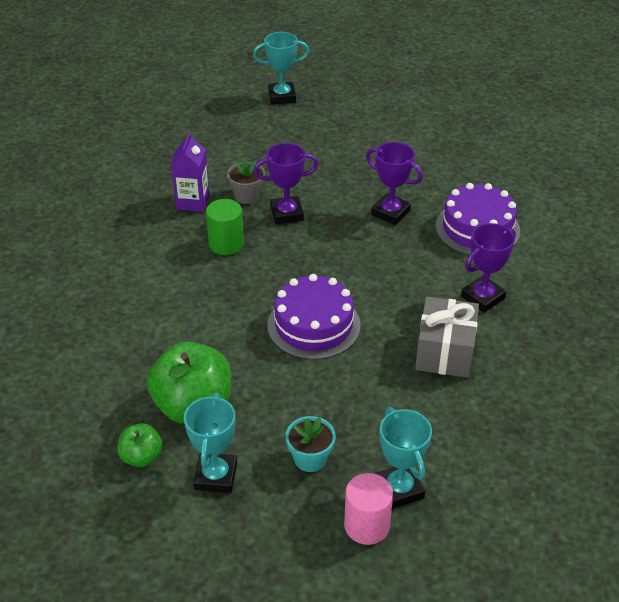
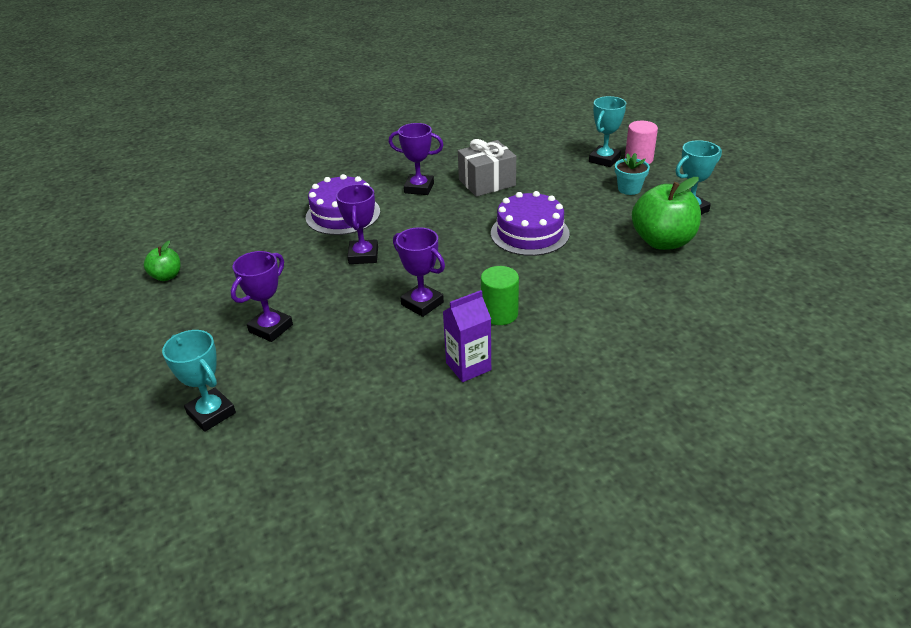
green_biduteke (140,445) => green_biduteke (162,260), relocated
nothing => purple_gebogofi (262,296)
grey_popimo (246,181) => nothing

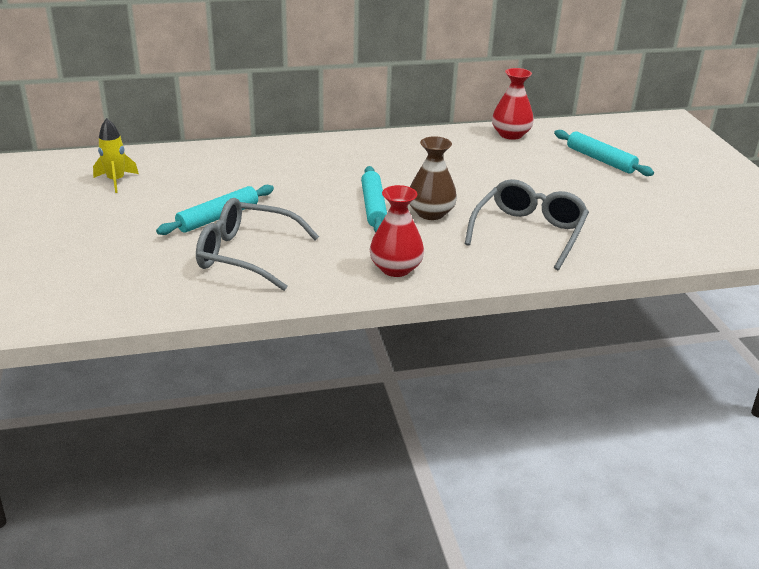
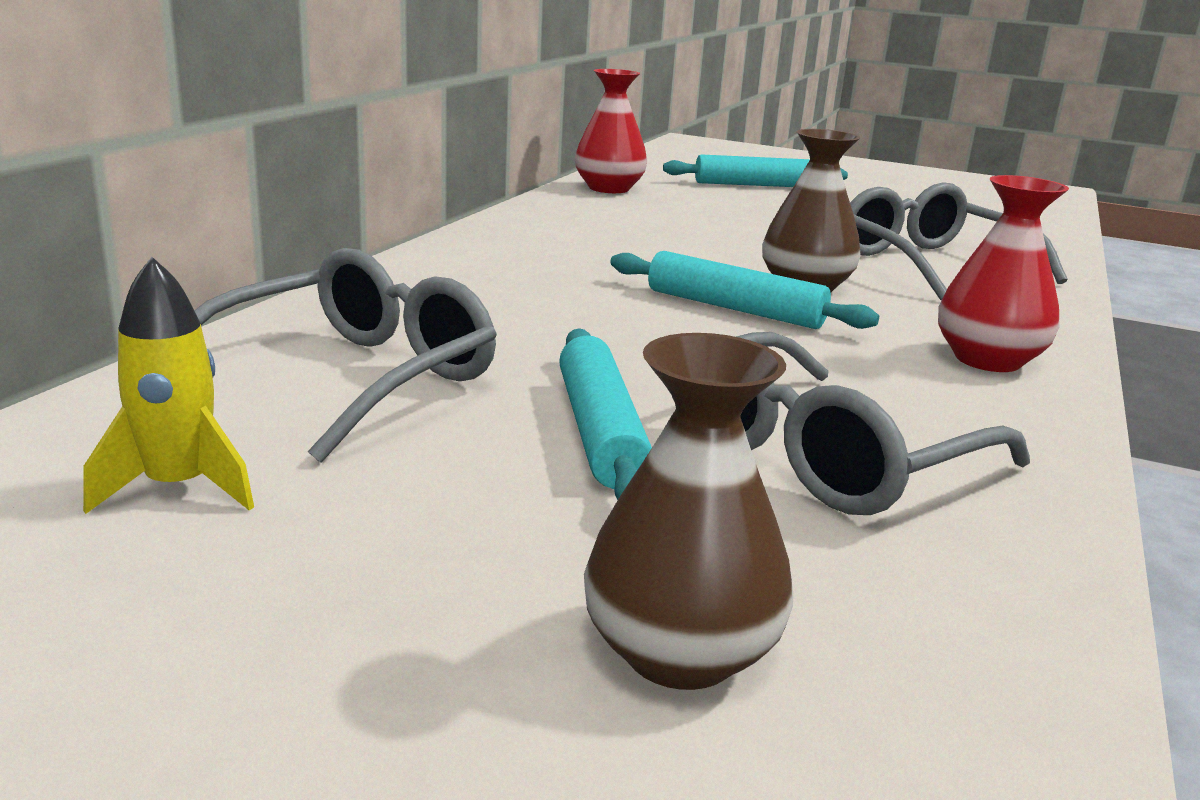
nothing => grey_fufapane (345,355)
nothing => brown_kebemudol (688,511)

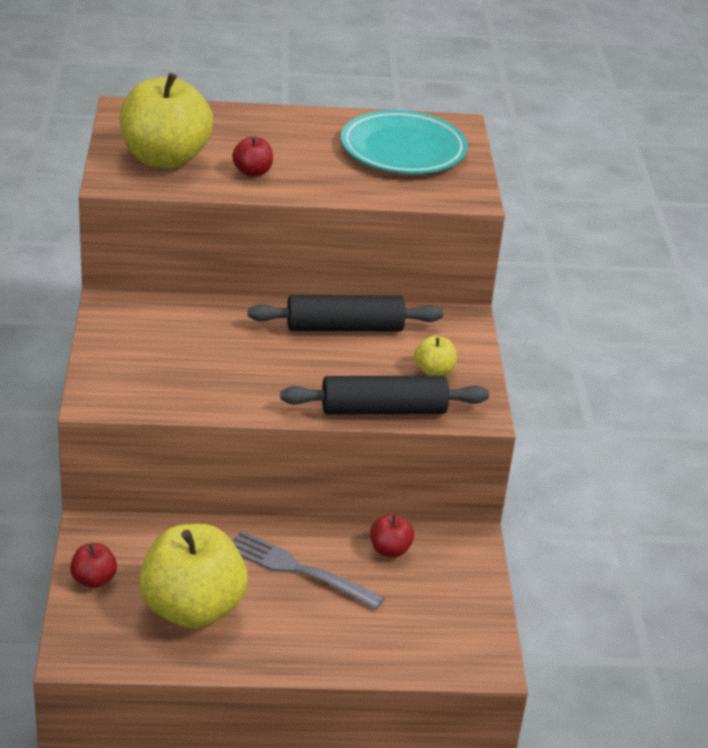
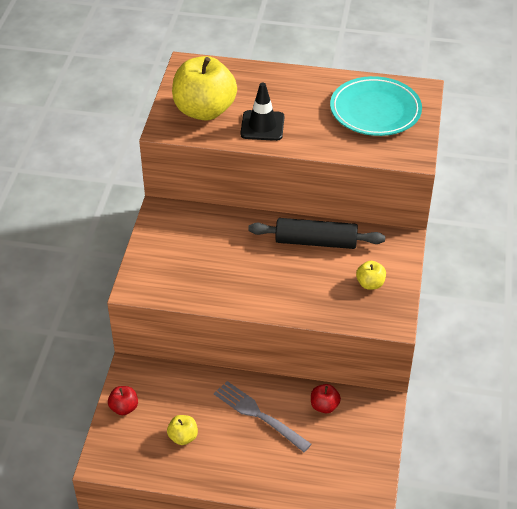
yellow_biduteke (193,576) => yellow_biduteke (182,430), x0.44
red_biduteke (252,157) => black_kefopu (262,112)
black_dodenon (384,395) => nothing

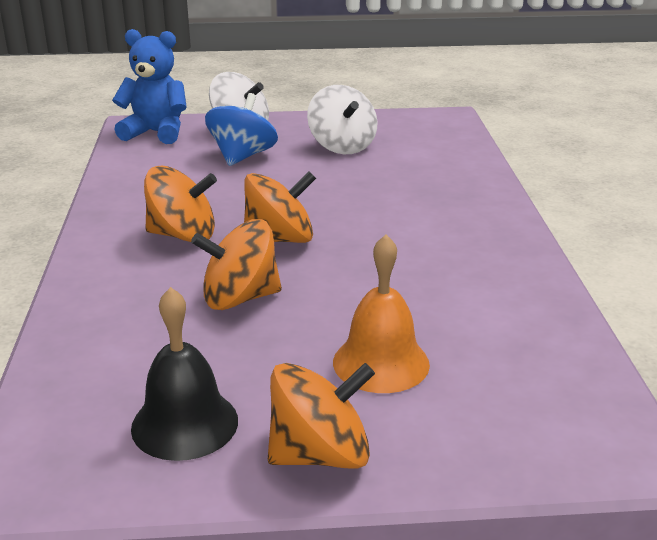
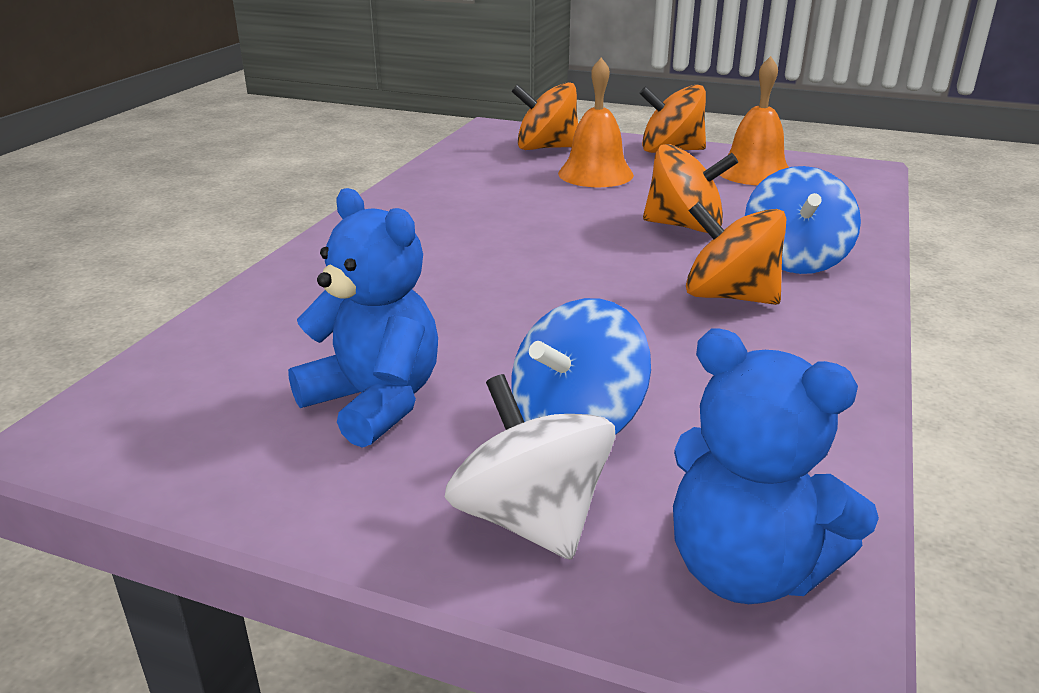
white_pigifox (342,119) => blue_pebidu (363,318)
orange_pigifox (280,207) => orange_pigifox (544,116), relocated
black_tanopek (184,374) => orange_tanopek (754,120)
nothing => blue_pigifox (803,220)

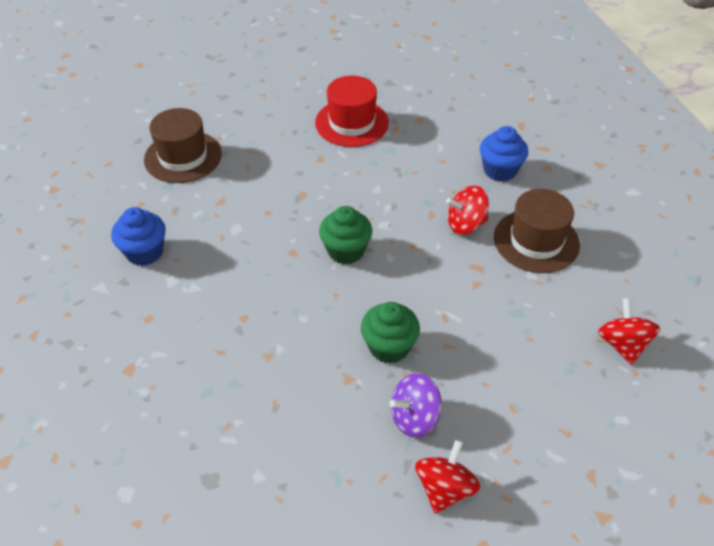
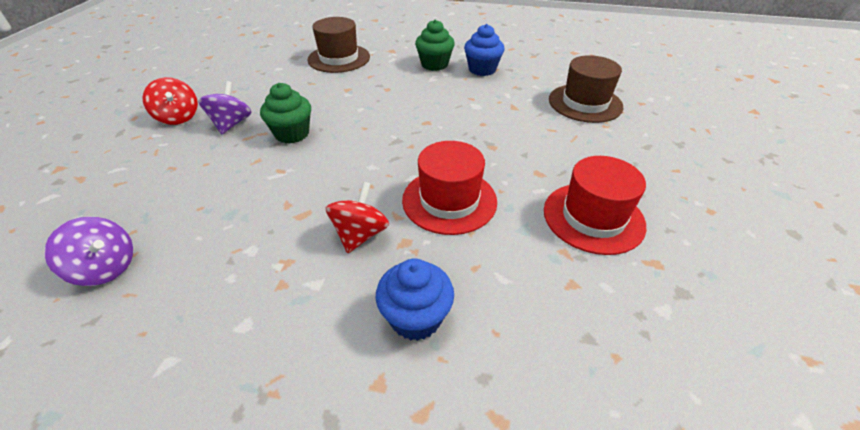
red_pigifox (629,331) => purple_pigifox (88,251)
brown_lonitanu (537,231) => brown_lonitanu (338,45), relocated
nothing => red_lonitanu (449,188)
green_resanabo (345,235) => green_resanabo (435,45), relocated

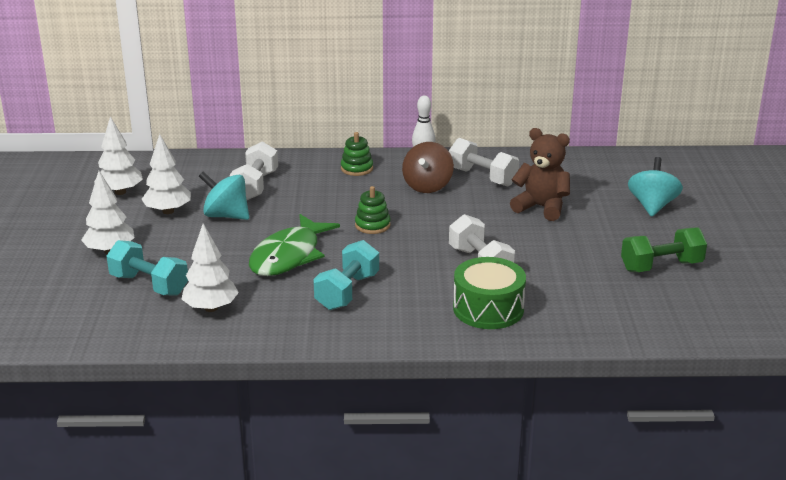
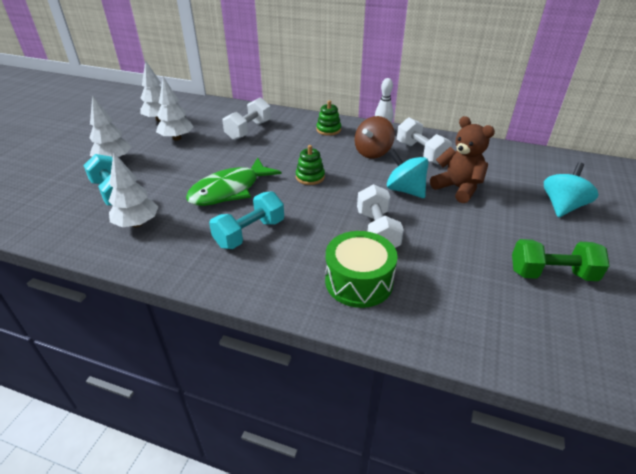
turquoise_pigifox (224,195) => turquoise_pigifox (407,173), relocated

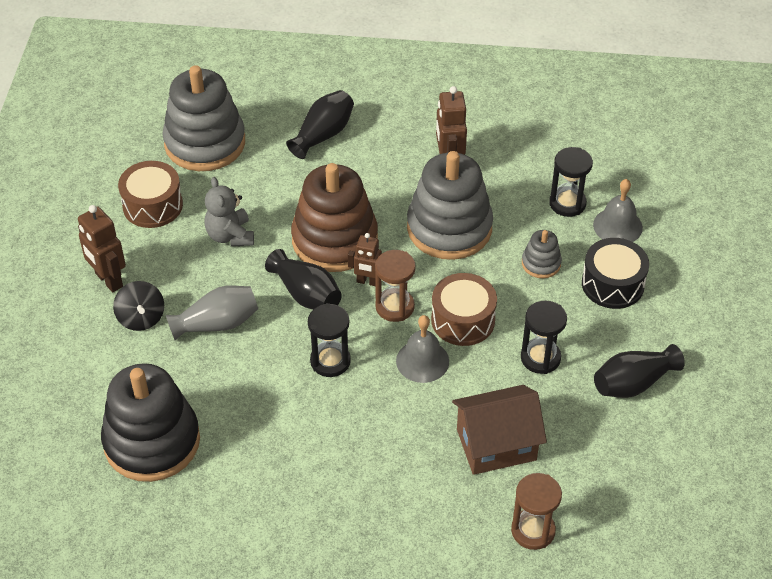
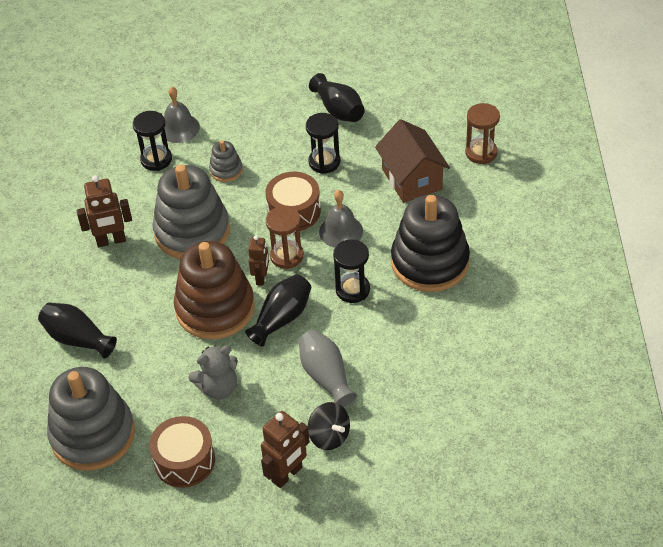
black_pigifox (138,306) => black_pigifox (329,426), 75 degrees clockwise
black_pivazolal (150,422) => black_pivazolal (430,243), relocated
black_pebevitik (615,273) => nothing

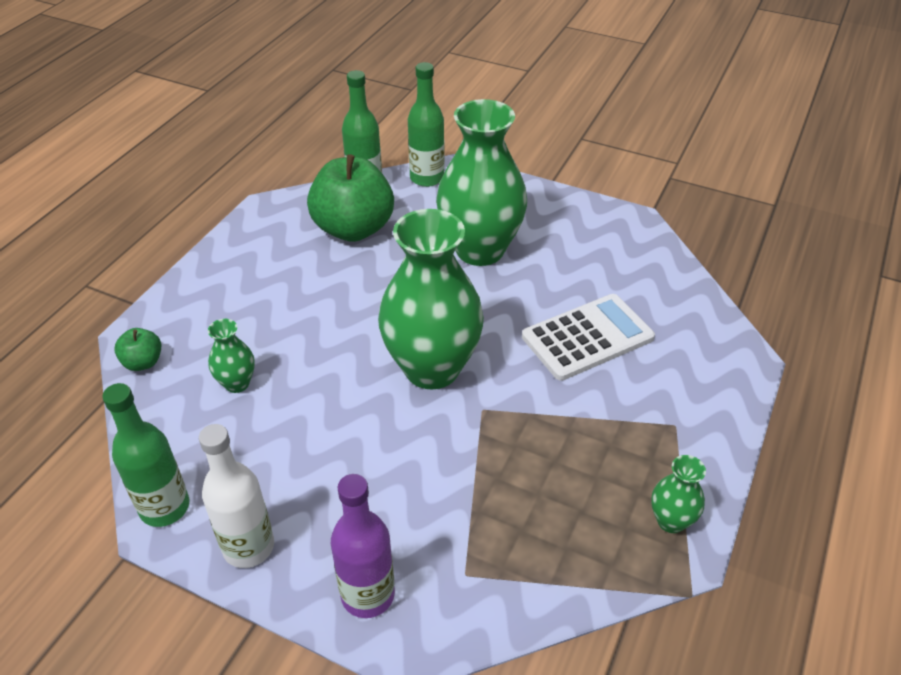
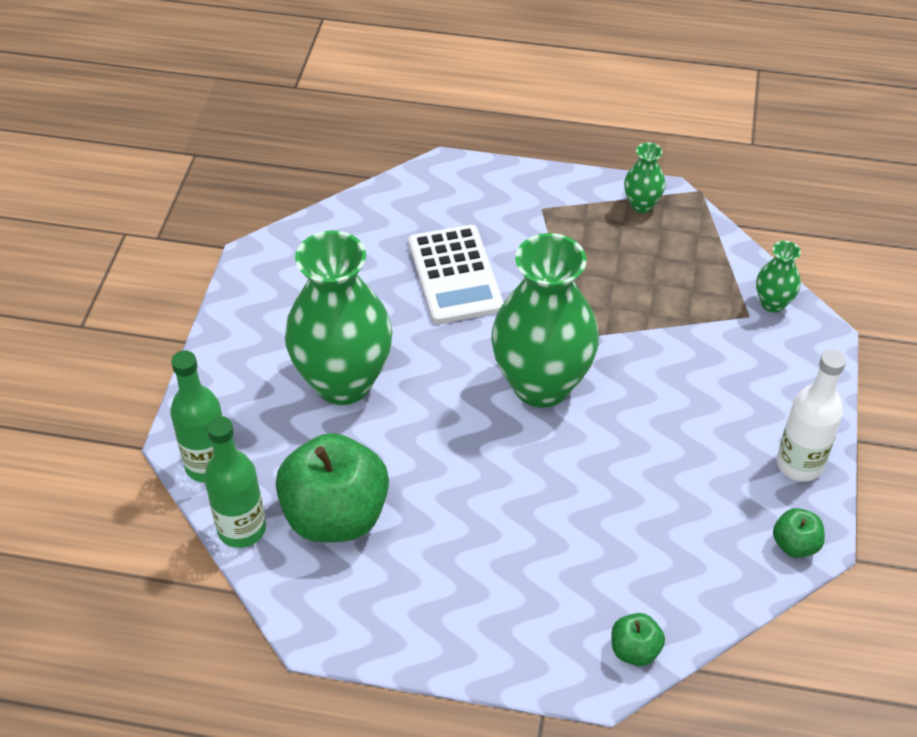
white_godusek (588,337) => white_godusek (456,274), 150 degrees counterclockwise
green_kebemudol (231,356) => green_kebemudol (778,277), relocated
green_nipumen (145,455) => green_biduteke (799,533)
purple_nipumen (363,546) => nothing

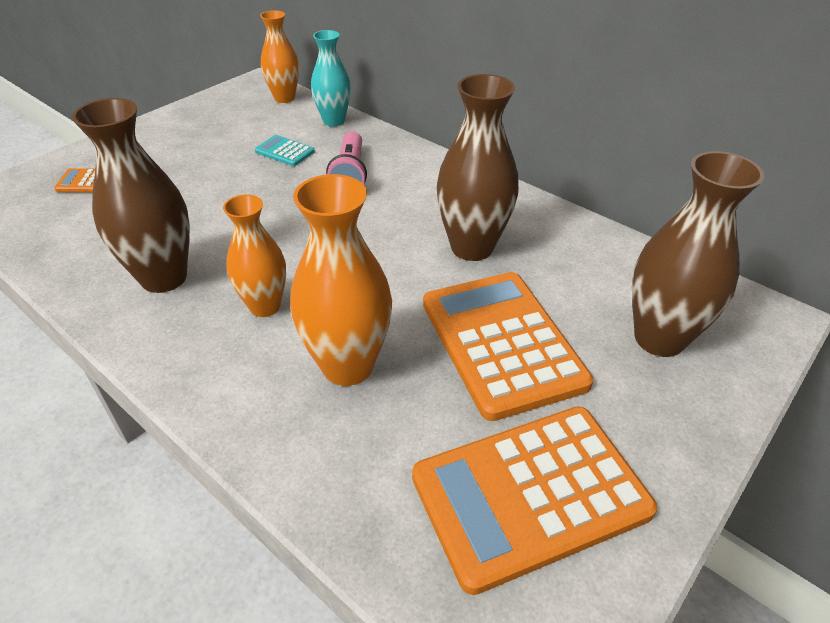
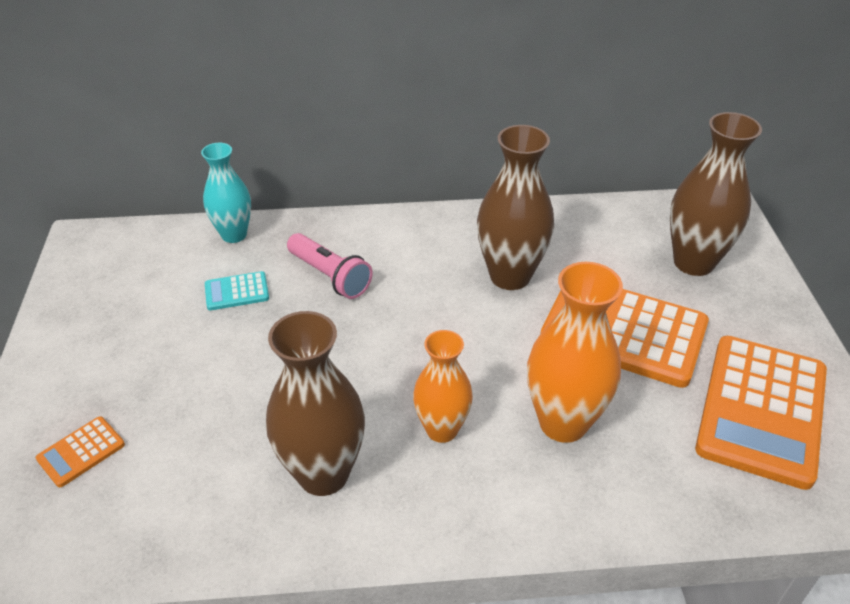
orange_kebemudol (279,56) => nothing

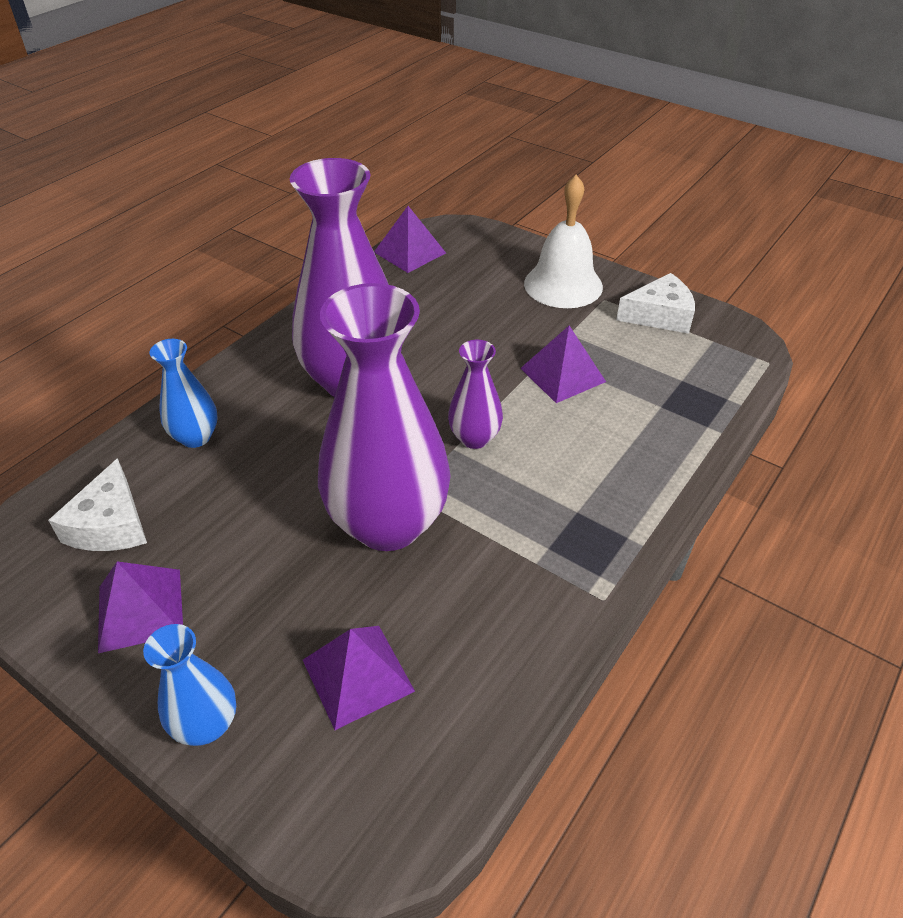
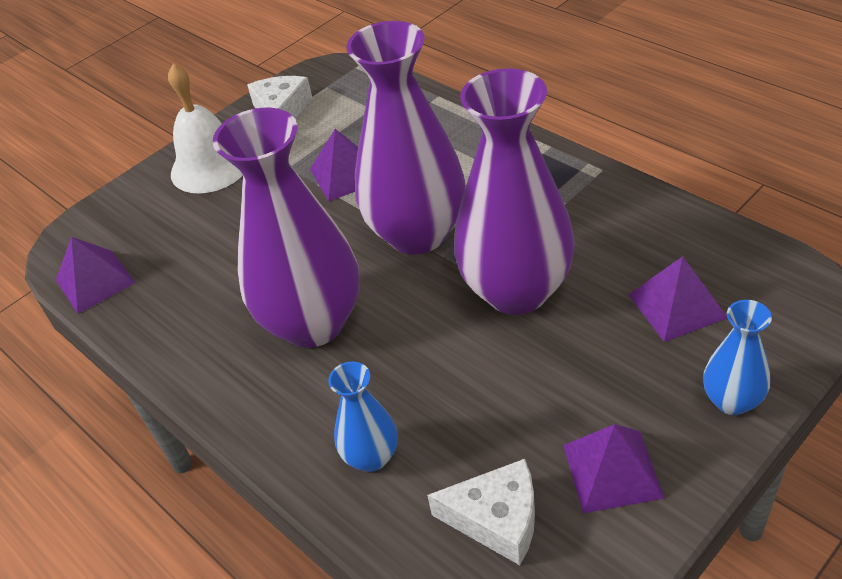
purple_kebemudol (475,394) => purple_kebemudol (406,138), x2.11

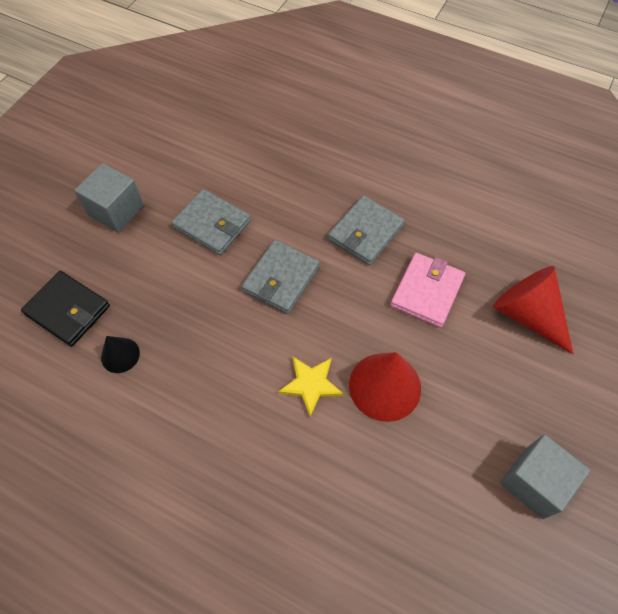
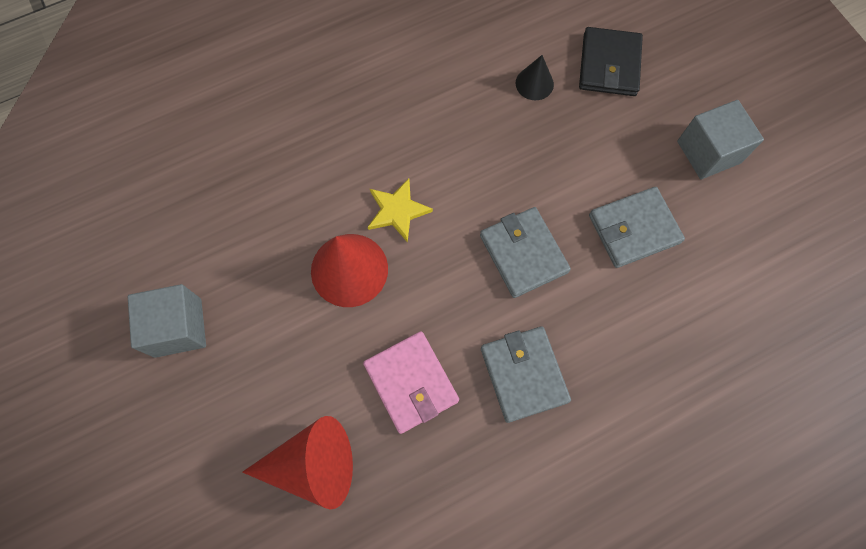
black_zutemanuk (65,309) => black_zutemanuk (611,61), 60 degrees counterclockwise

